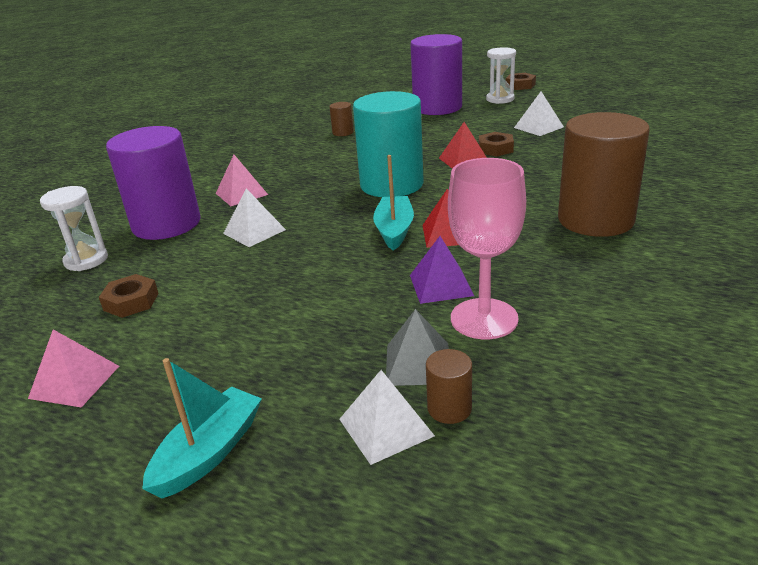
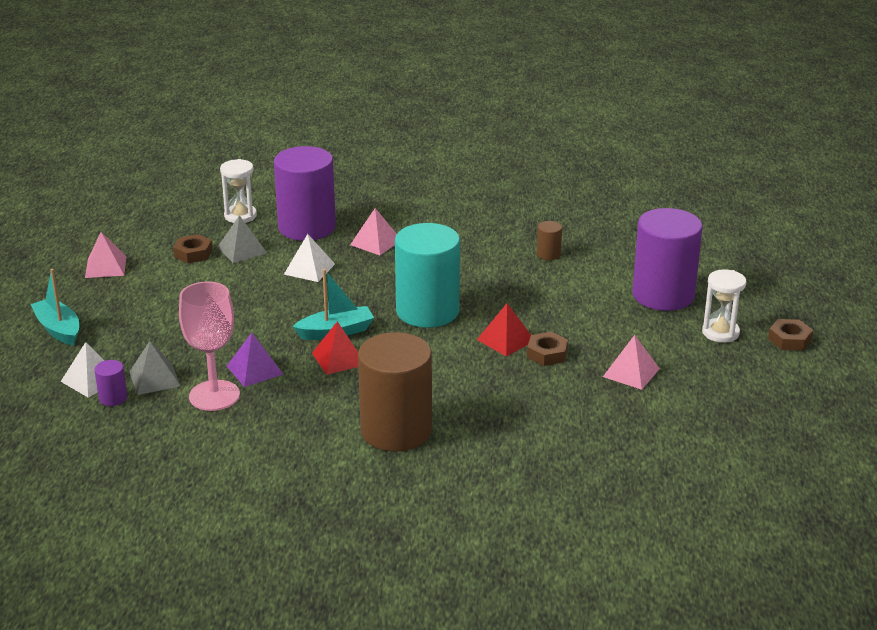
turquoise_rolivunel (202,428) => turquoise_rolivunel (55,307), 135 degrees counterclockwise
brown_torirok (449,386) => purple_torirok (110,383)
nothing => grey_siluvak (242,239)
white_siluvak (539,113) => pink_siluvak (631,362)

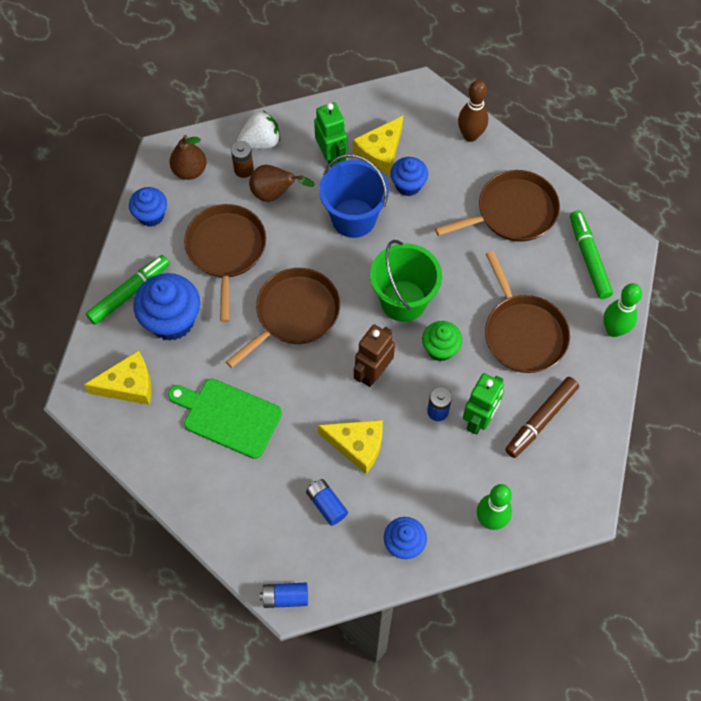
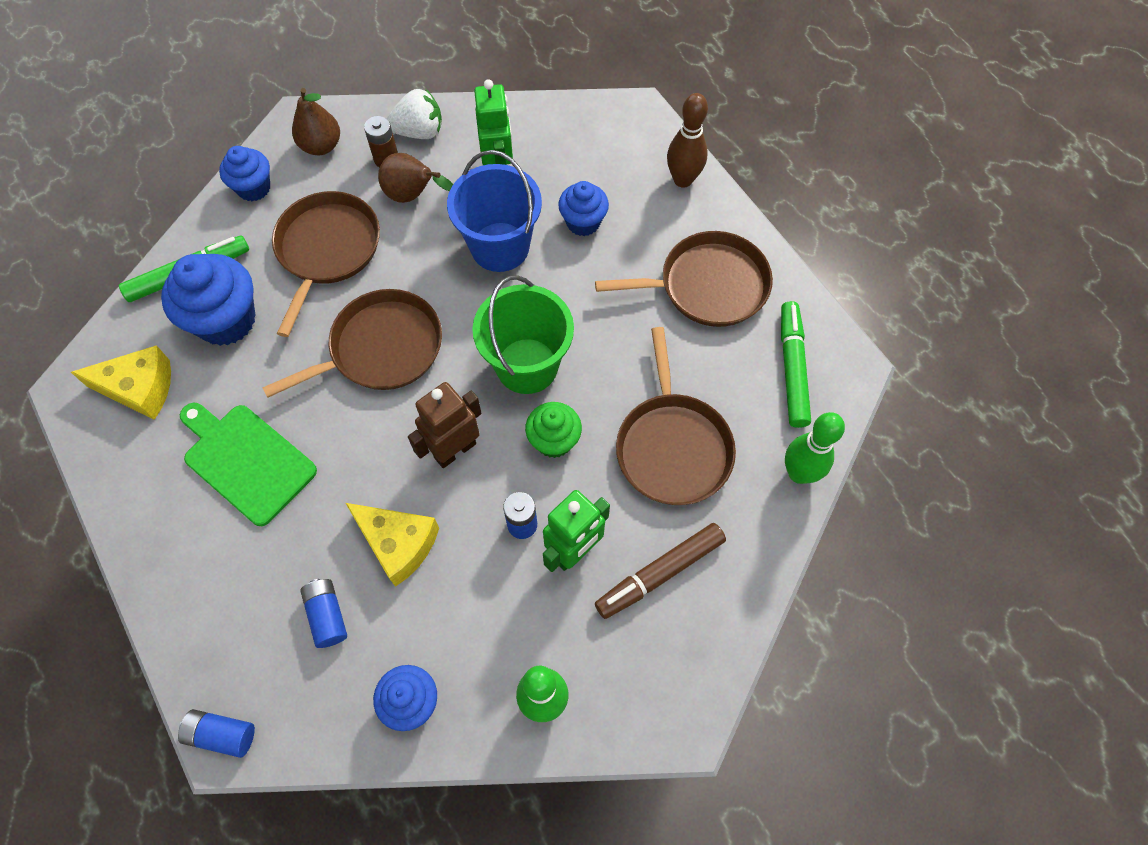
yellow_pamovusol (378,145) => nothing

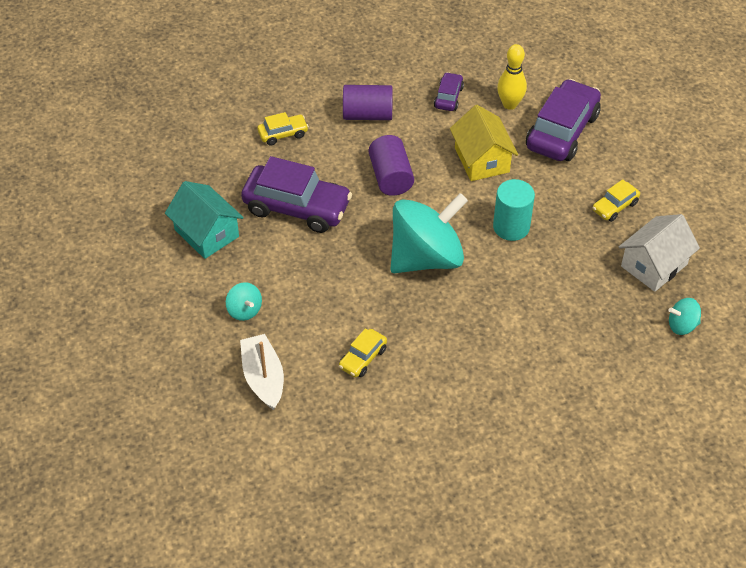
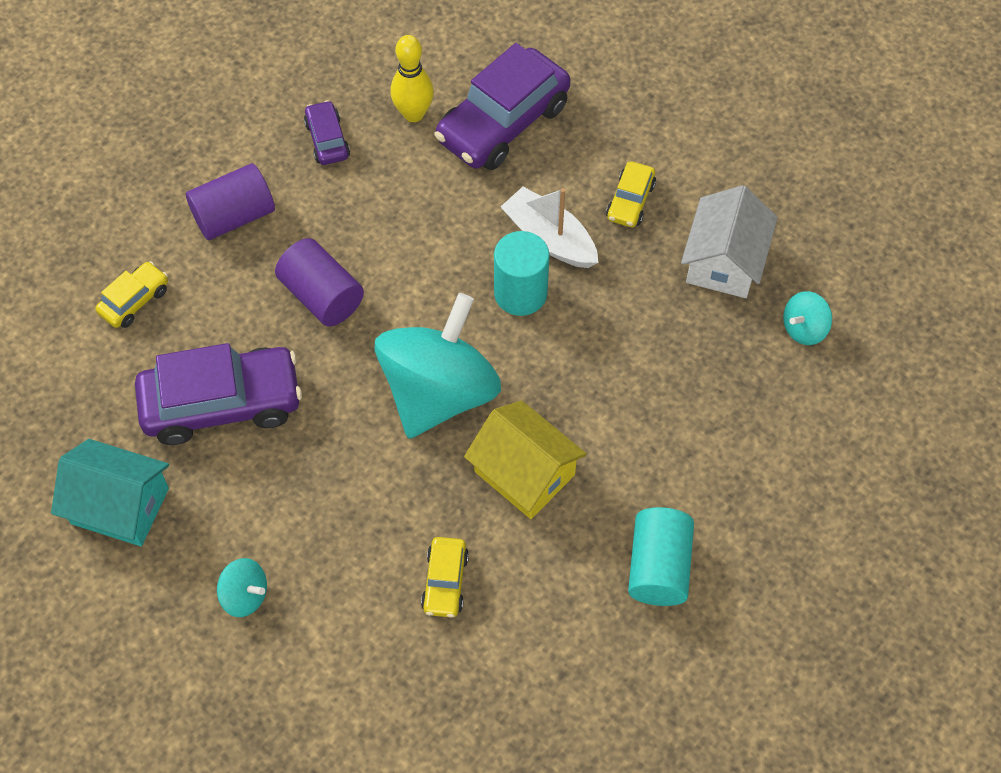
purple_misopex (563,120) => purple_misopex (503,106), 135 degrees counterclockwise
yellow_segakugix (484,143) => yellow_segakugix (525,460), relocated
white_rolivunel (262,372) => white_rolivunel (549,227), relocated
nothing => turquoise_torirok (661,556)

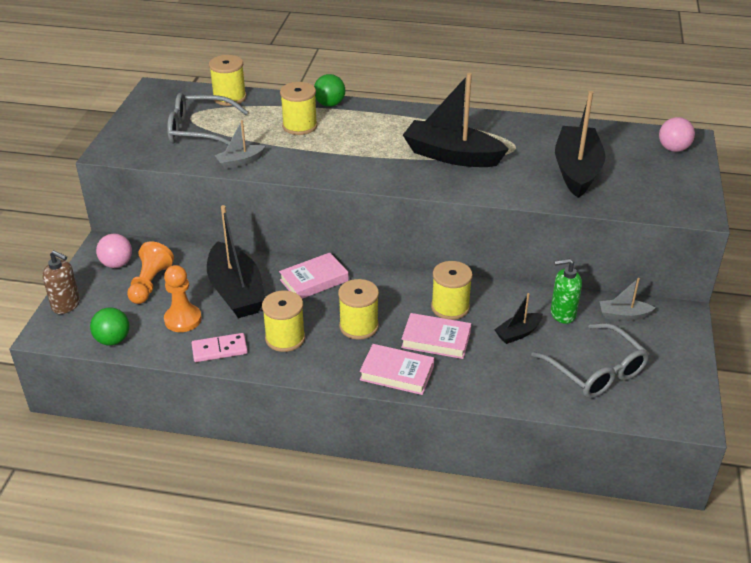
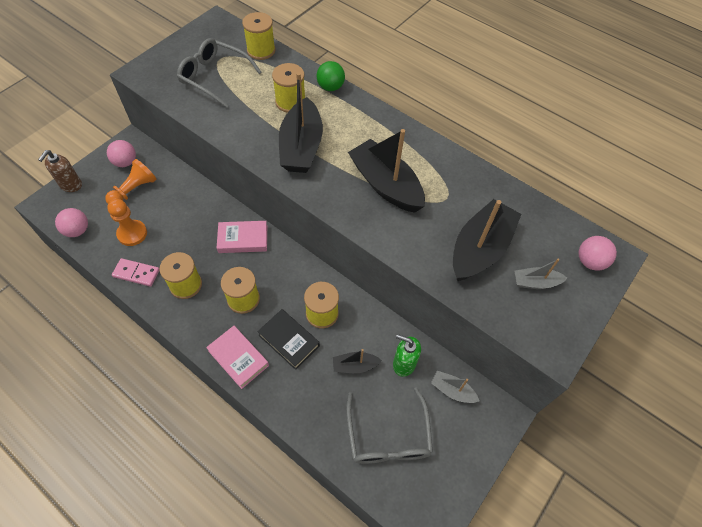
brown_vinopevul (61,282) => brown_vinopevul (60,171), 60 degrees clockwise
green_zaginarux (109,326) => pink_zaginarux (71,222)
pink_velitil (436,336) => black_velitil (288,339)
black_rolivunel (236,261) => black_rolivunel (301,122), relocated
grey_rolivunel (240,144) => grey_rolivunel (541,274), relocated

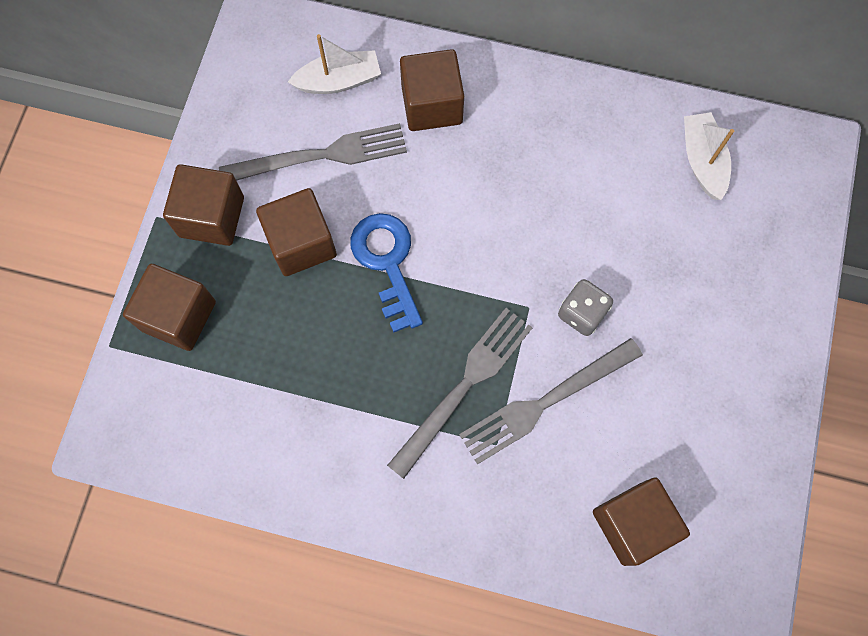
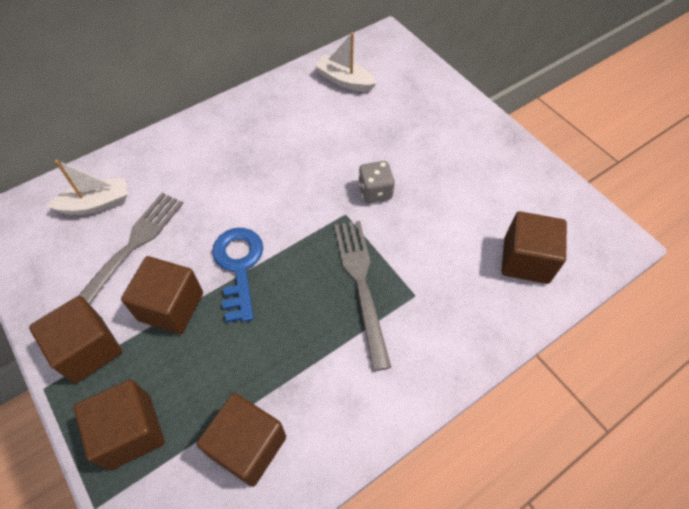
white_rolivunel (334,64) => white_rolivunel (87,187), 45 degrees clockwise
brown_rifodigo (432,90) => brown_rifodigo (241,440), relocated
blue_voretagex (386,273) => blue_voretagex (237,275), 60 degrees clockwise
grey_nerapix (551,401) => nothing

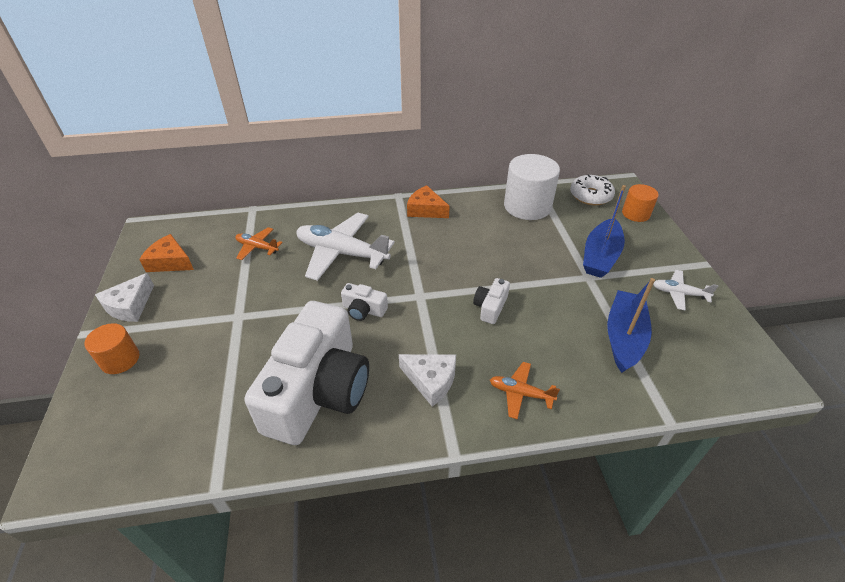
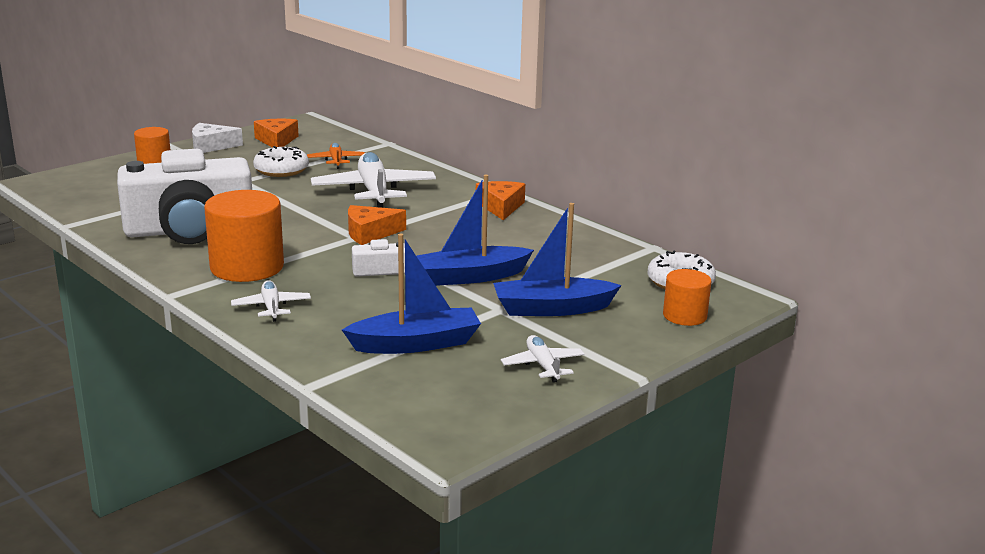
white_pamovusol (427,380) => orange_torirok (244,236)
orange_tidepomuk (525,390) => white_tidepomuk (271,301)
nothing => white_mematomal (281,161)
nothing => orange_pamovusol (377,225)
nothing => blue_rolivunel (475,230)
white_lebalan (364,302) => nothing
white_torirok (532,187) => nothing

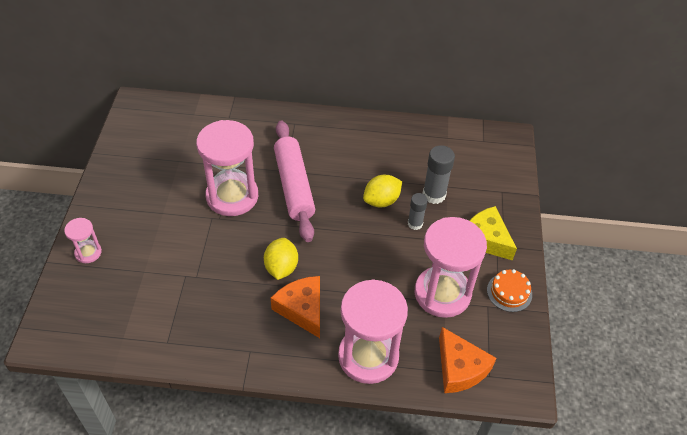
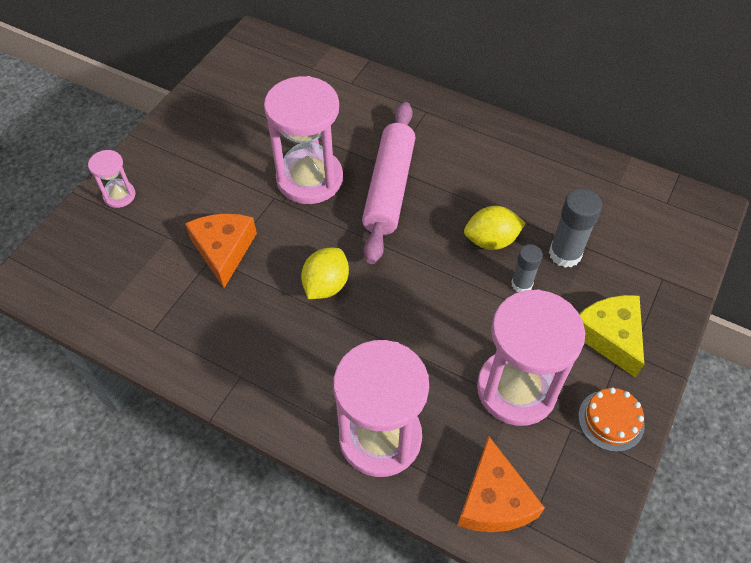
orange_pamovusol (295,307) => orange_pamovusol (221,250), relocated

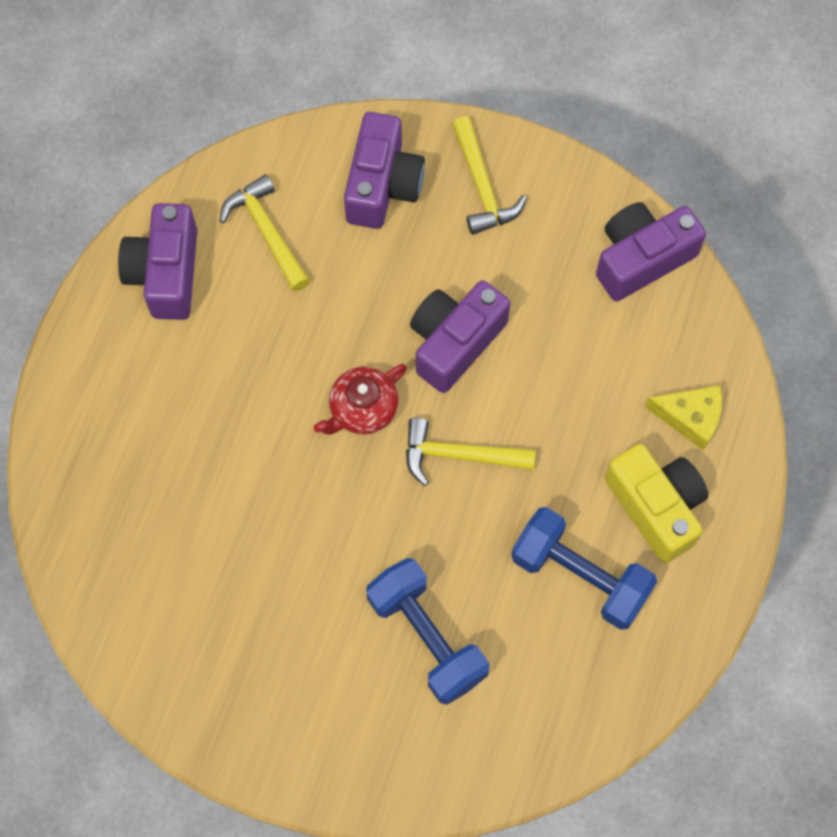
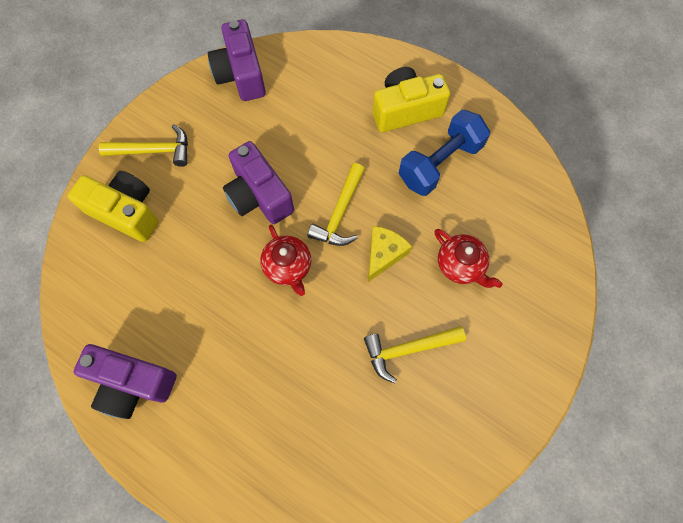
purple_lebalan (384,170) => yellow_lebalan (113,206)
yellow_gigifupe (265,232) => yellow_gigifupe (415,354), relocated
yellow_pamovusol (683,417) => yellow_pamovusol (390,254), relocated
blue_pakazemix (427,631) => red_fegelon (468,258)

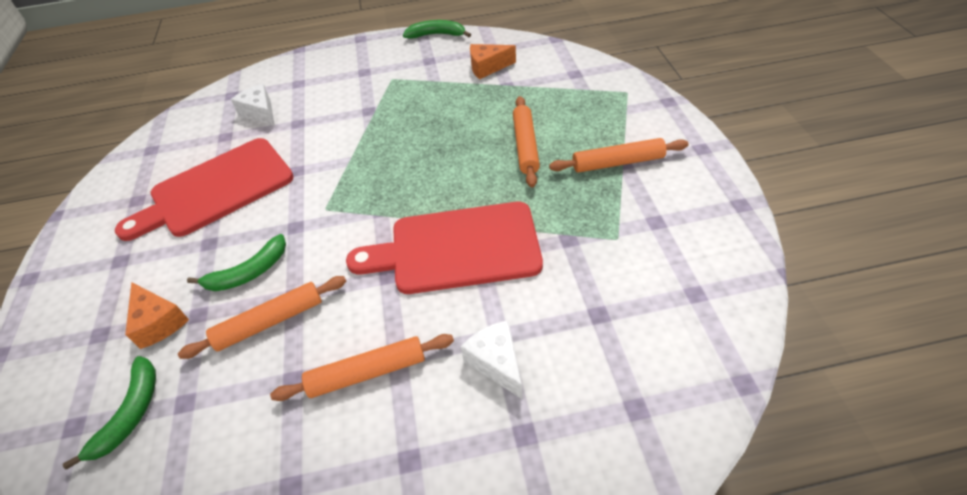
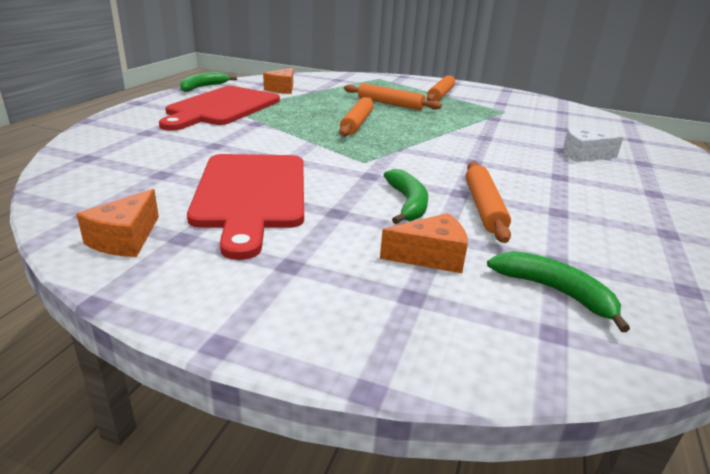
nothing => orange_pamovusol (118,223)
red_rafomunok (444,248) => red_rafomunok (219,108), relocated
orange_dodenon (362,367) => orange_dodenon (356,117), relocated
white_pamovusol (253,105) => nothing

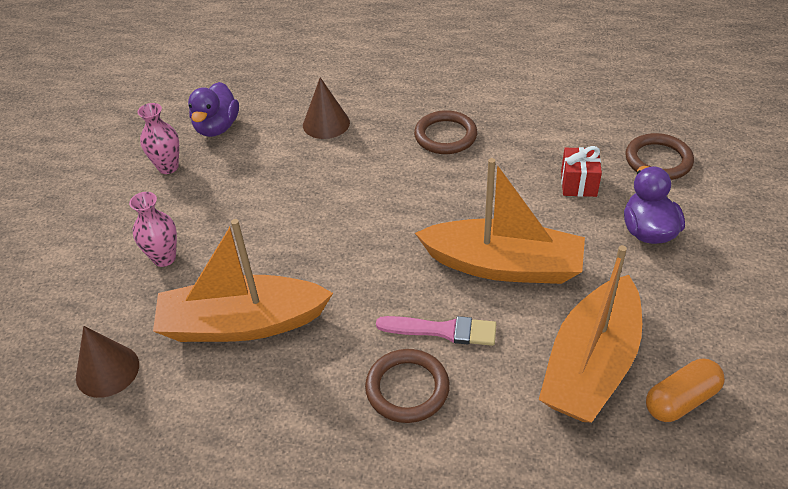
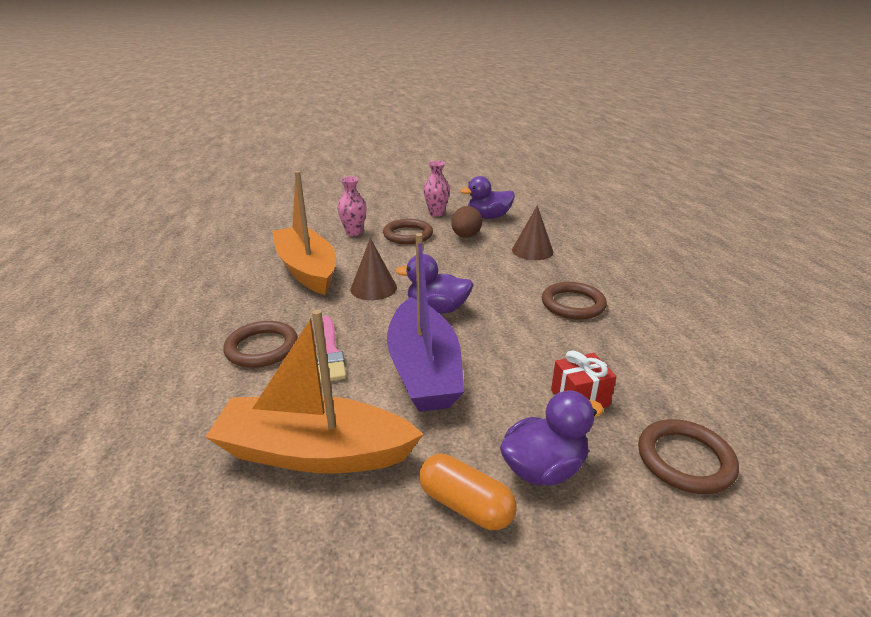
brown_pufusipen (107,362) => brown_pufusipen (373,269), relocated
nothing => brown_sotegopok (408,231)
orange_rolivunel (500,221) => purple_rolivunel (425,322)
nothing => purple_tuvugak (434,284)
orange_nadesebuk (685,390) => orange_nadesebuk (468,492), relocated
nothing => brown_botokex (466,222)

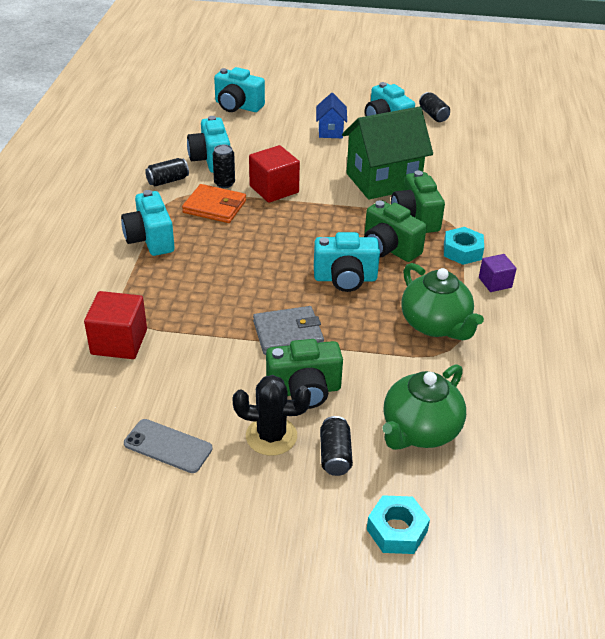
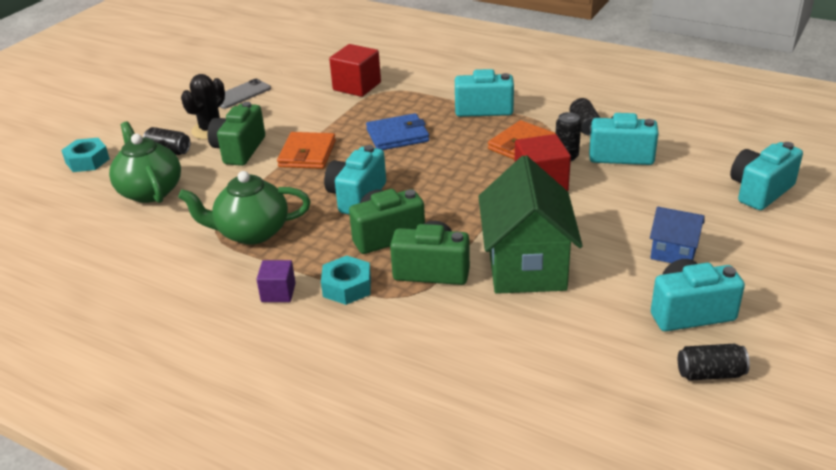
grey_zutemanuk (288,330) => orange_zutemanuk (306,150)
nothing => blue_zutemanuk (397,131)

